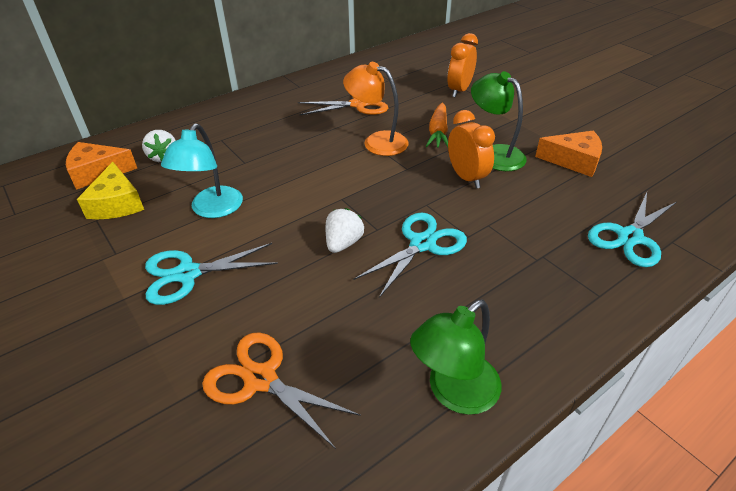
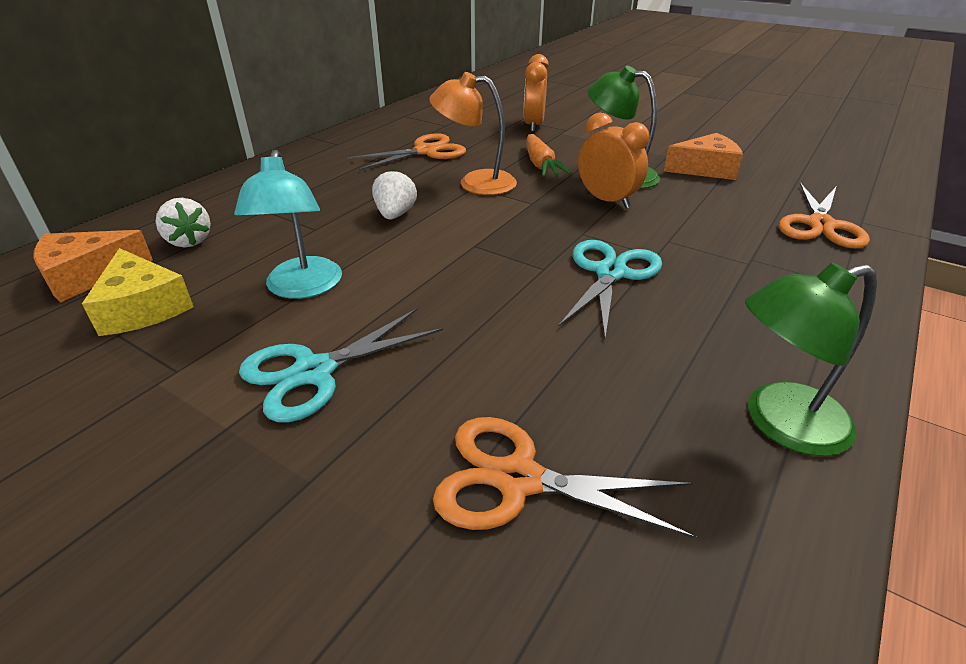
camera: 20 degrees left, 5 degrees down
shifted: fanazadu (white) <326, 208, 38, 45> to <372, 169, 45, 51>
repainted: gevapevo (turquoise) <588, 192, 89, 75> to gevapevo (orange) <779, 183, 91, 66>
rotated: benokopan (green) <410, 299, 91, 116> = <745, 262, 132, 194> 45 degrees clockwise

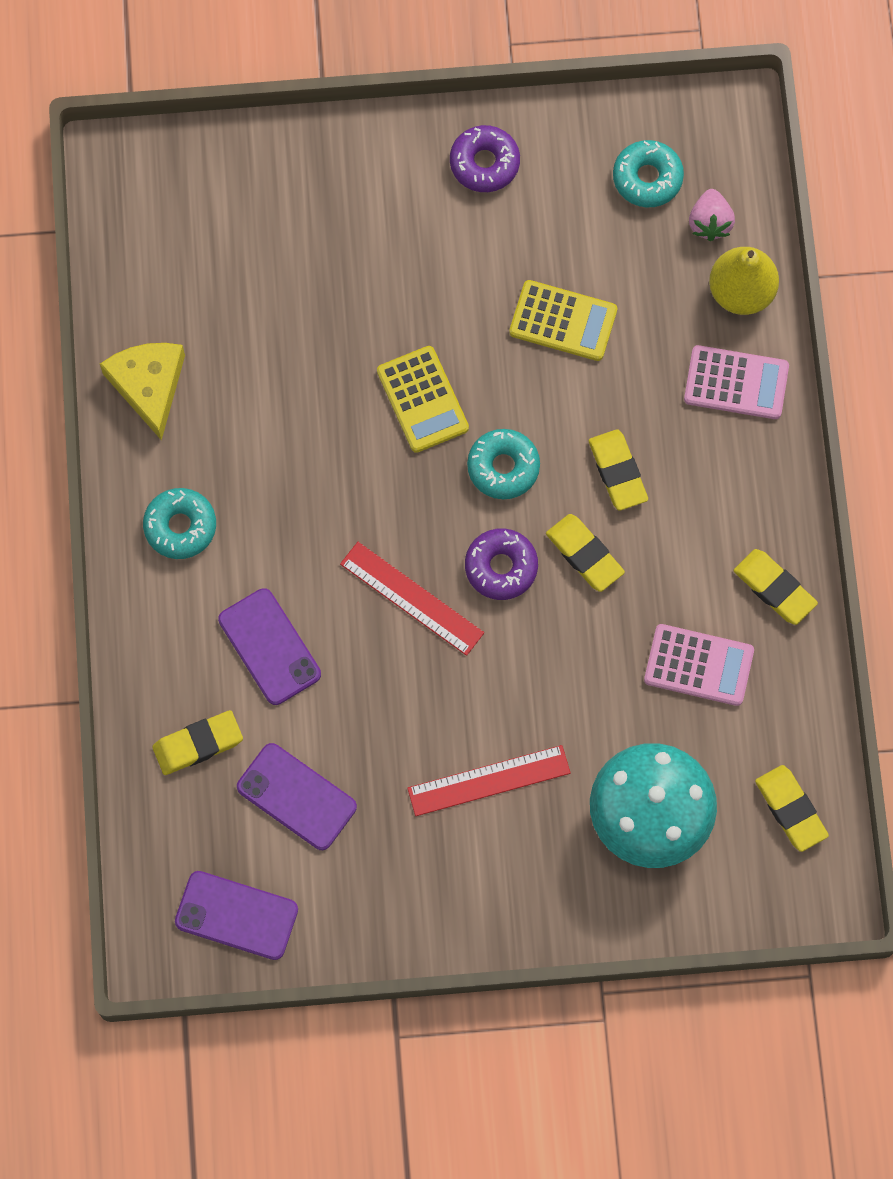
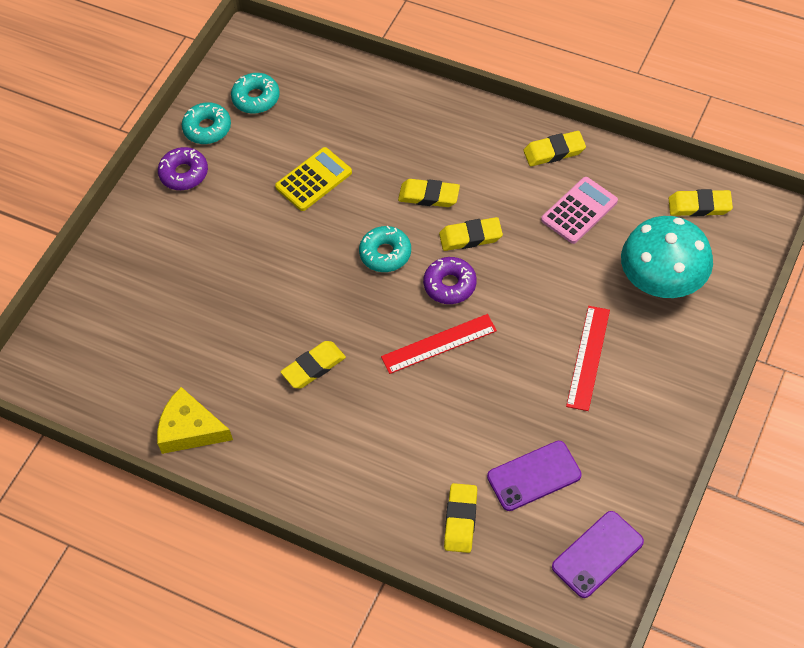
camera: 55 degrees left, 15 degrees down
gone: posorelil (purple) <218, 588, 103, 117>; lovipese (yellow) <377, 346, 92, 107>; lovipese (pink) <684, 345, 105, 74>; fanazadu (pink) <689, 189, 46, 52>; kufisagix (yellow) <709, 247, 70, 68>
new: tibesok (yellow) <281, 341, 65, 47>
shifted: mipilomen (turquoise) <143, 488, 73, 71> to <182, 102, 49, 42>

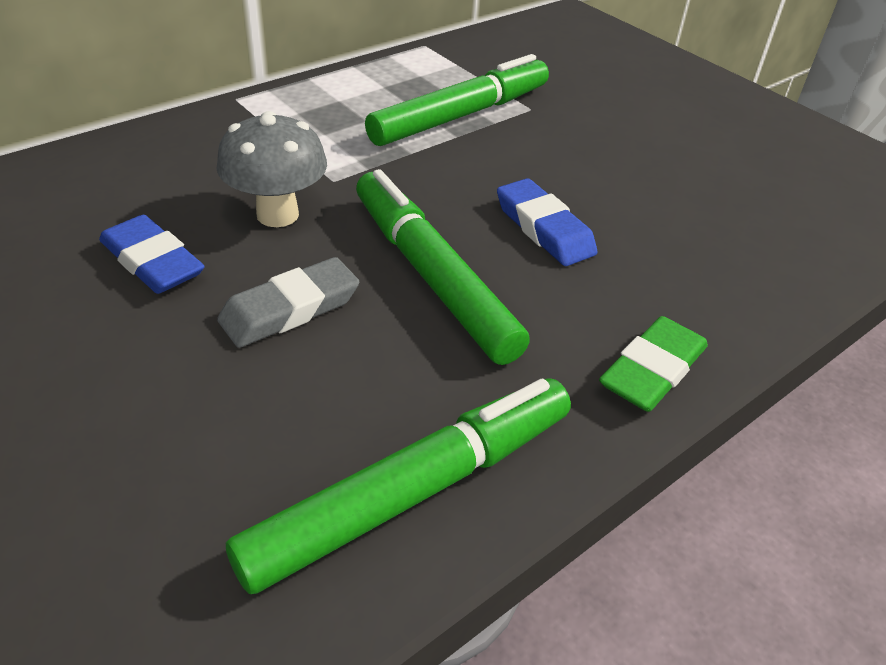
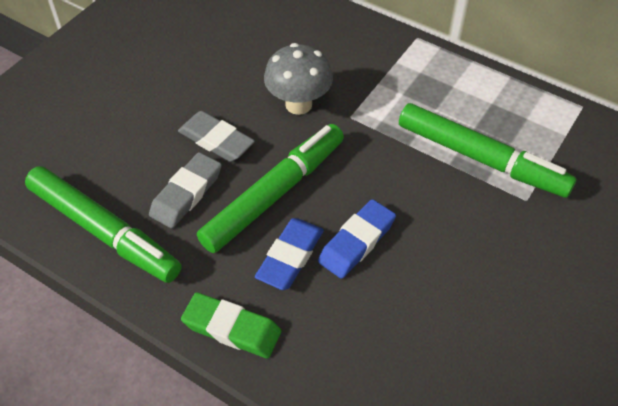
camera: 75 degrees right, 10 degrees up
new: tibesok (grey) <149, 152, 73, 76>
shifted: tibesok (blue) <99, 215, 105, 79> to <255, 218, 69, 72>

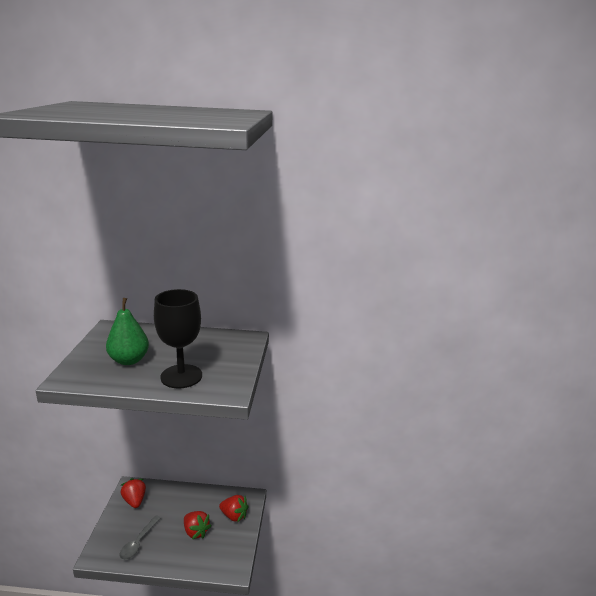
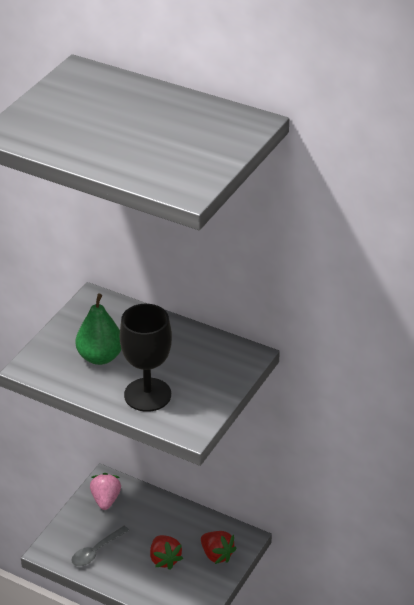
camera: 25 degrees right, 15 degrees up
repainted: fanazadu (red) <121, 478, 25, 30> to fanazadu (pink) <90, 473, 31, 37>

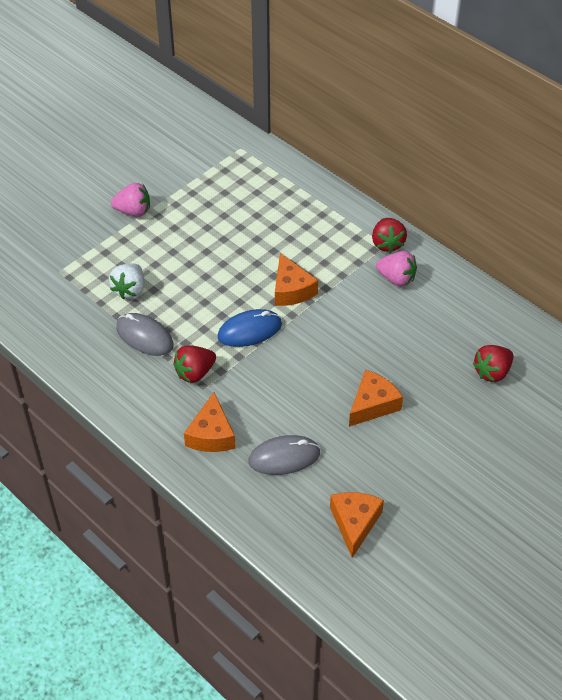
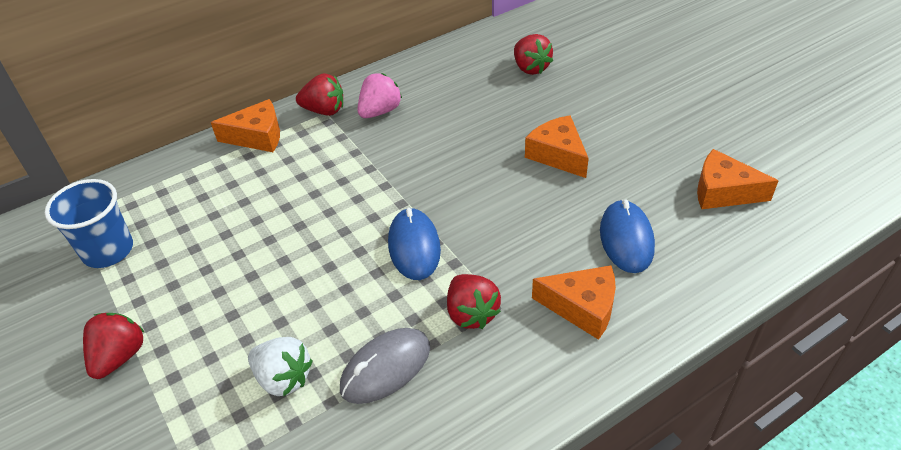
camera: 75 degrees left, 5 degrees down
new: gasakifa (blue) <45, 179, 88, 89>
shifted: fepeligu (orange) <275, 253, 43, 53> to <211, 99, 69, 53>
repainted: fanazadu (pink) <111, 183, 39, 34> to fanazadu (red) <83, 313, 62, 66>; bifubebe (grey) <249, 435, 71, 40> to bifubebe (blue) <600, 199, 55, 74>

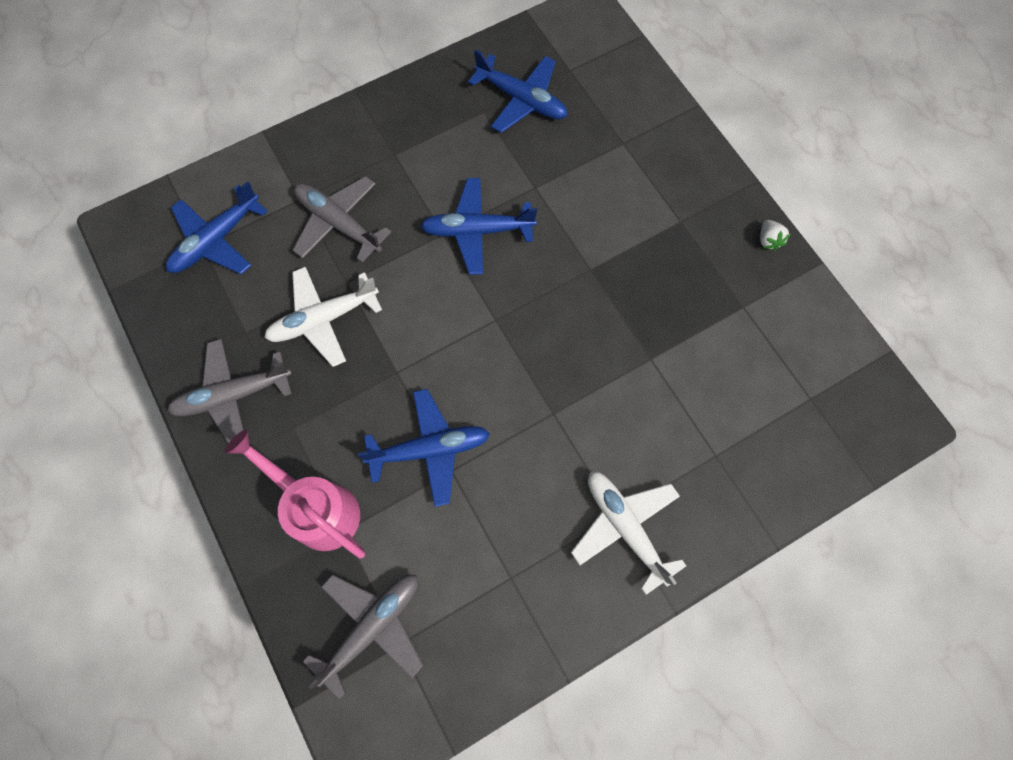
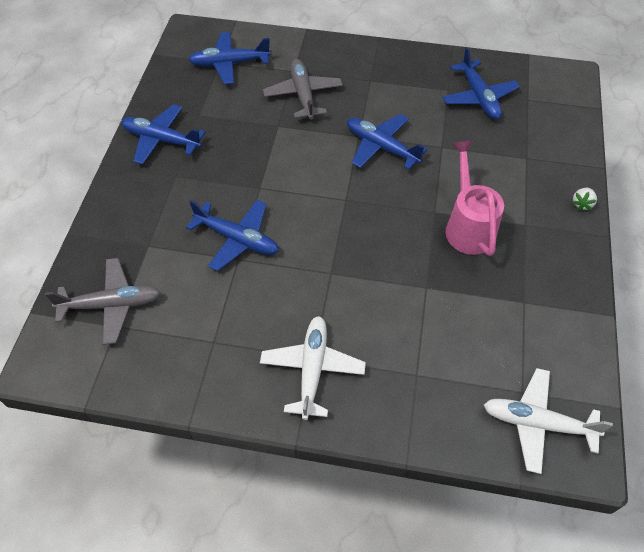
camera: 40 degrees right, 15 degrees down
shifted: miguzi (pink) <224, 429, 141, 130> to <445, 140, 59, 116>; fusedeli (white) <264, 267, 118, 100> to <484, 368, 129, 106>; fanazadu (white) <760, 220, 31, 31> to <572, 188, 25, 23>
repainted: fusedeli (grey) <167, 339, 125, 104> to fusedeli (blue) <121, 104, 85, 61>

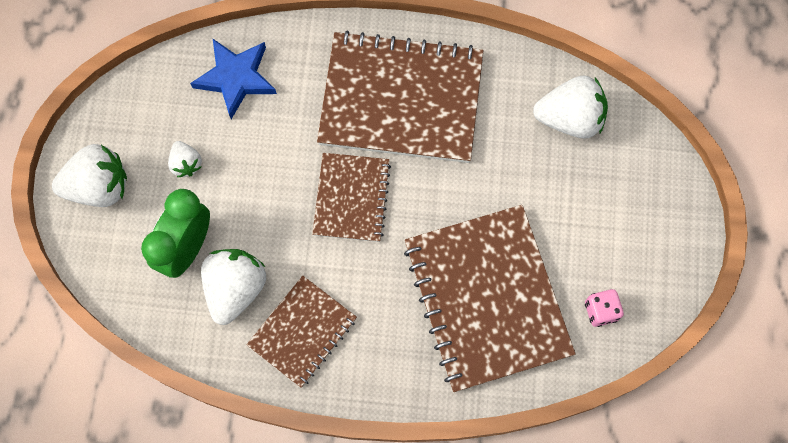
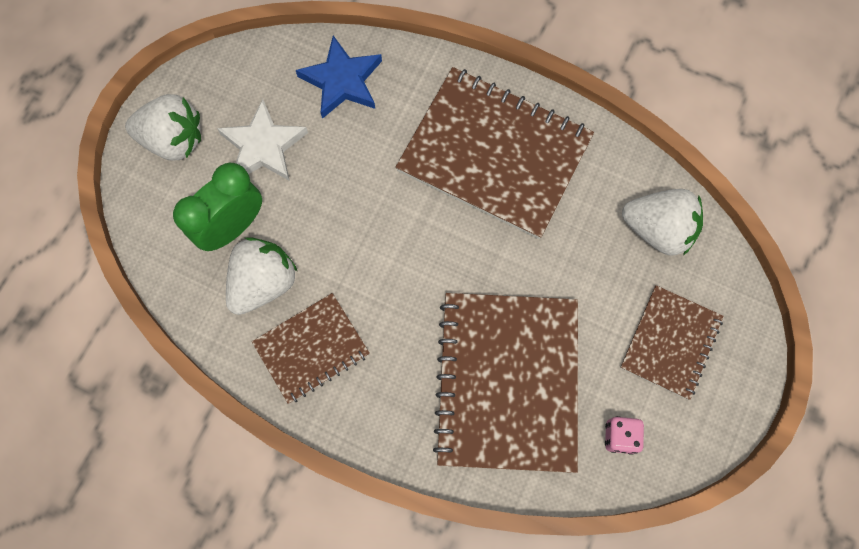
camera: 20 degrees right, 0 degrees up
shifted: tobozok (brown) <312, 153, 79, 89> to <620, 285, 103, 115>
swapped: fanazadu (white) <168, 141, 34, 36> to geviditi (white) <217, 99, 91, 82>

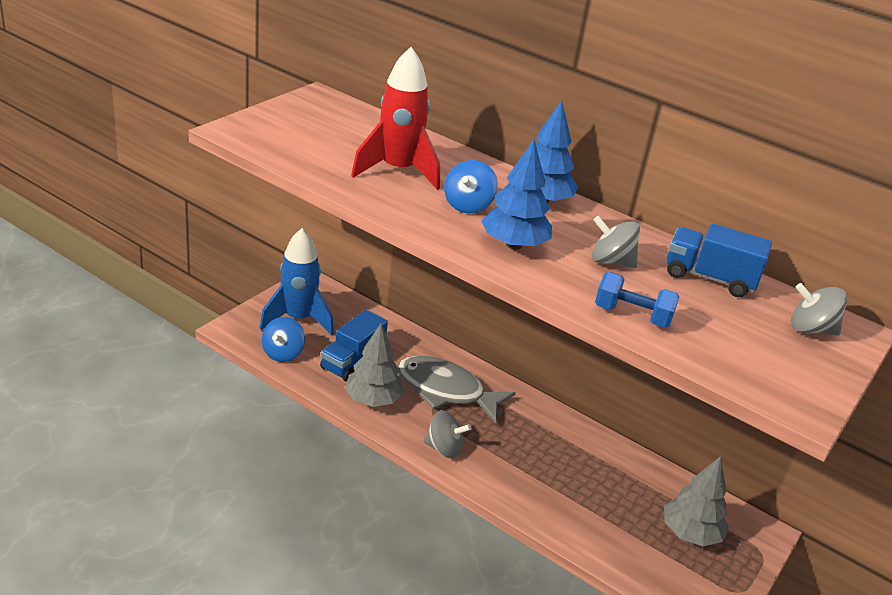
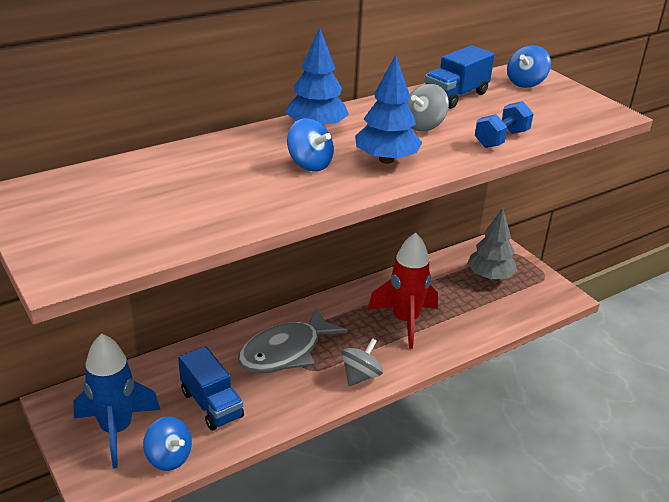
camera: 65 degrees left, 0 degrees up
gone: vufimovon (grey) <344, 324, 60, 83>
shifted: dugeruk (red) <351, 47, 89, 143> to <368, 233, 70, 116>
repainted: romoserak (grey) <791, 283, 56, 53> to romoserak (blue) <507, 45, 44, 43>

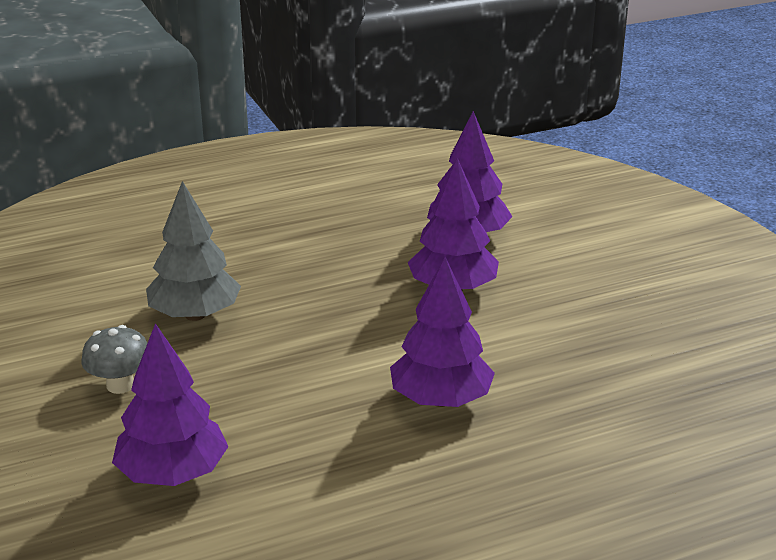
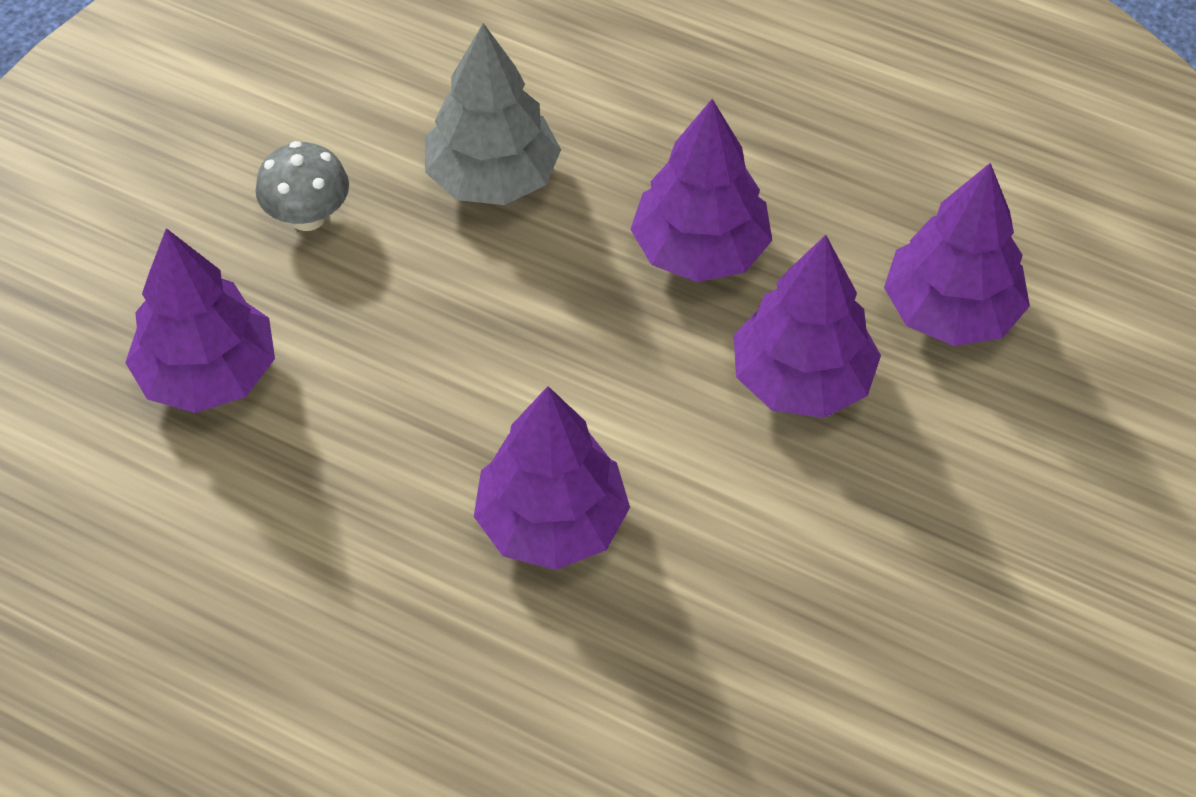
camera: 50 degrees right, 25 degrees up
new: vufimovon (purple) <630, 99, 142, 183>

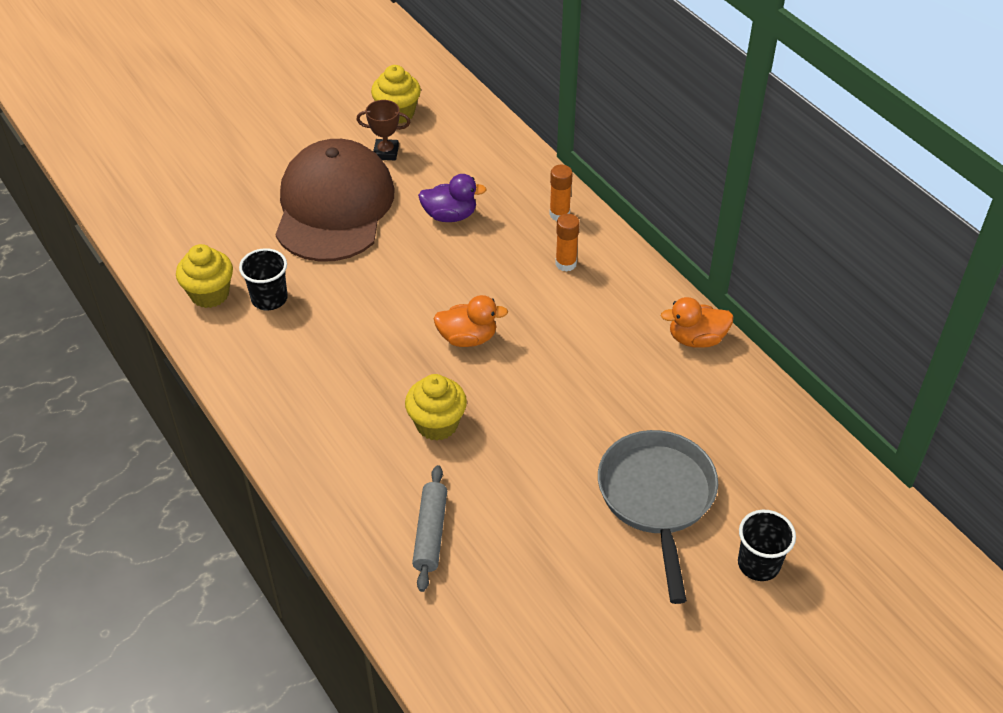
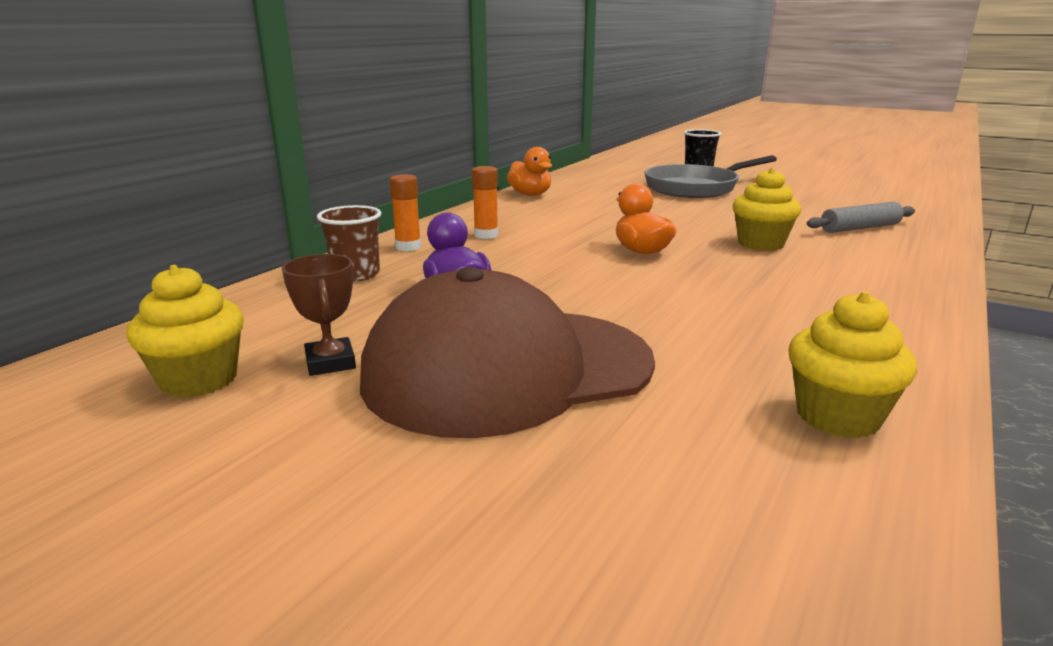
camera: 115 degrees left, 25 degrees down
gone: gasakifa (black) <239, 248, 49, 62>
new: gasakifa (brown) <317, 205, 64, 77>

